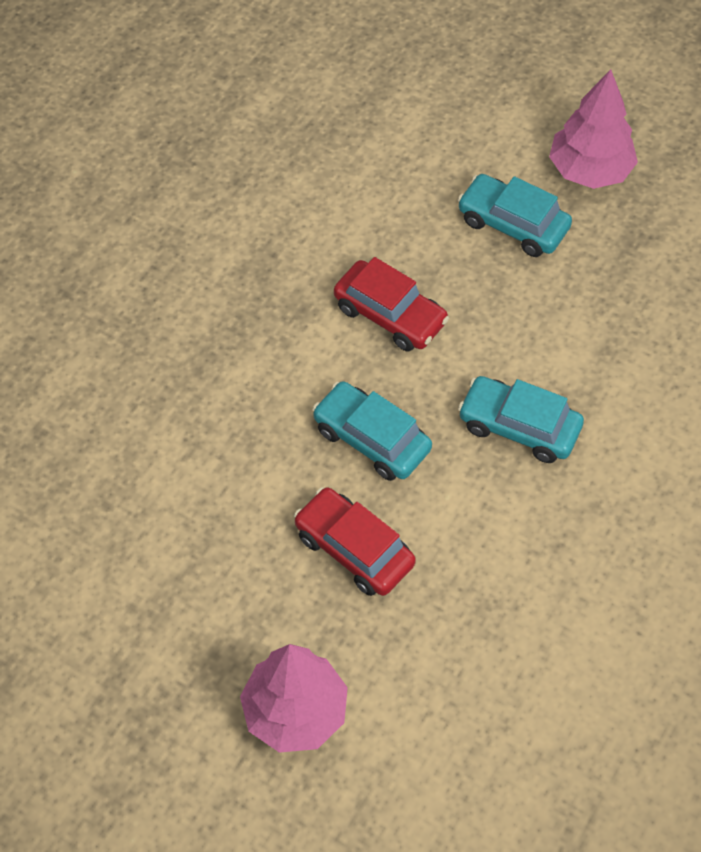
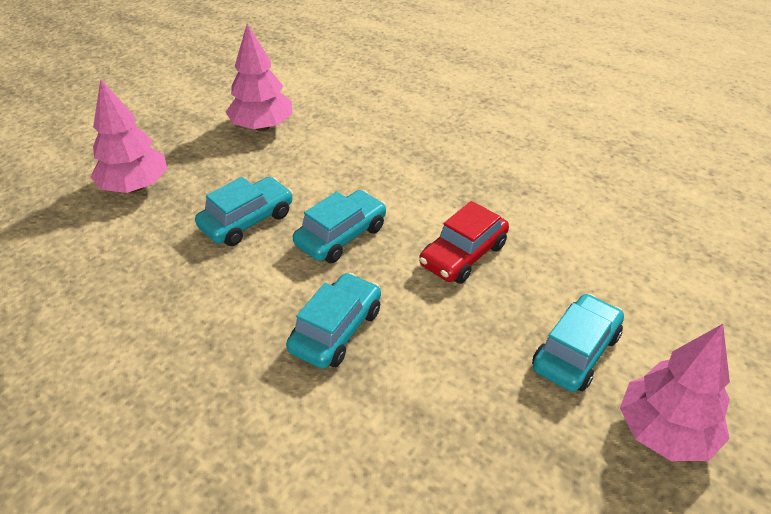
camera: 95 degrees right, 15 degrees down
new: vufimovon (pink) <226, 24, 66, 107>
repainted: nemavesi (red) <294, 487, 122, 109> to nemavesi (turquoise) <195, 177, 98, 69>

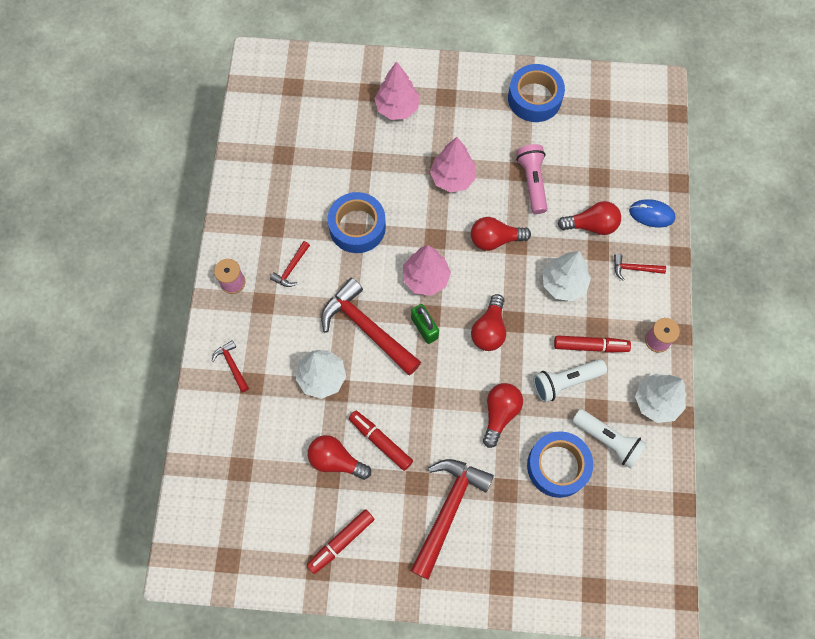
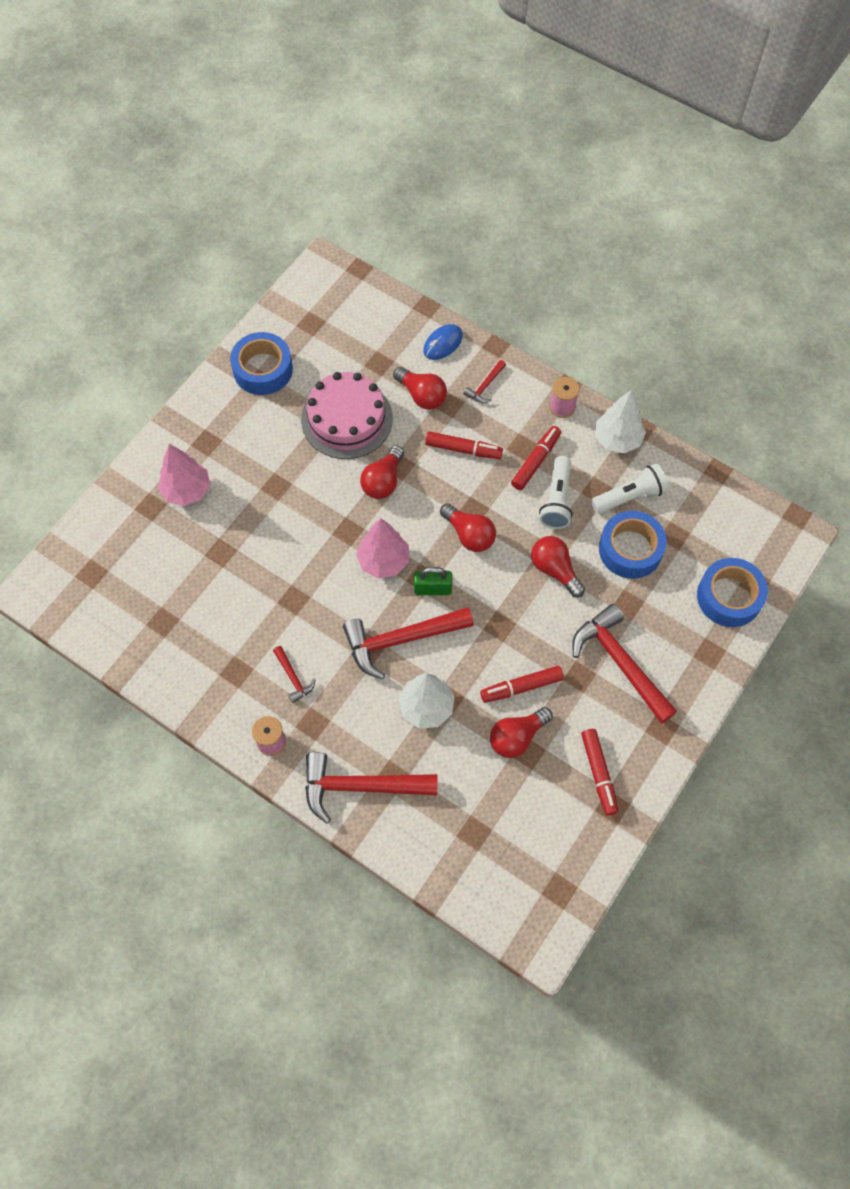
camera: 60 degrees left, 5 degrees down
gone: vufimovon (pink) <430, 137, 46, 56>
shifted: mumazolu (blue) <328, 192, 58, 61> to <697, 558, 71, 69>
swapped: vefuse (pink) <516, 144, 31, 70> to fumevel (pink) <301, 372, 92, 87>; vufimovon (white) <543, 251, 48, 50> to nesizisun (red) <425, 431, 78, 28>
rotated: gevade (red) <558, 201, 63, 34> = <393, 367, 54, 43> 105 degrees clockwise
scaled: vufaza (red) <212, 340, 37, 53> = <305, 752, 133, 72> x2.15

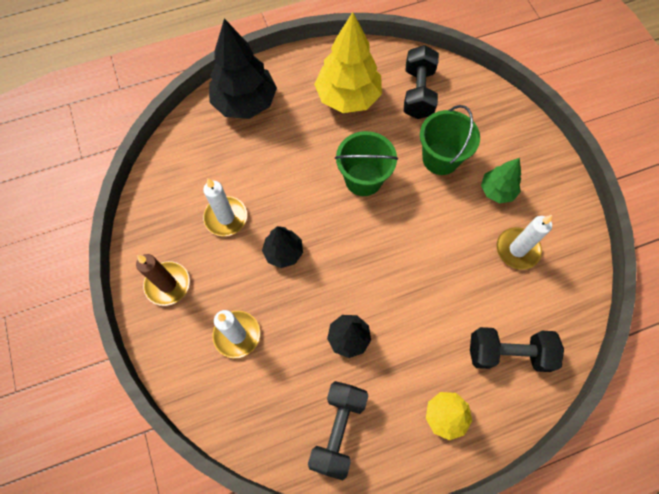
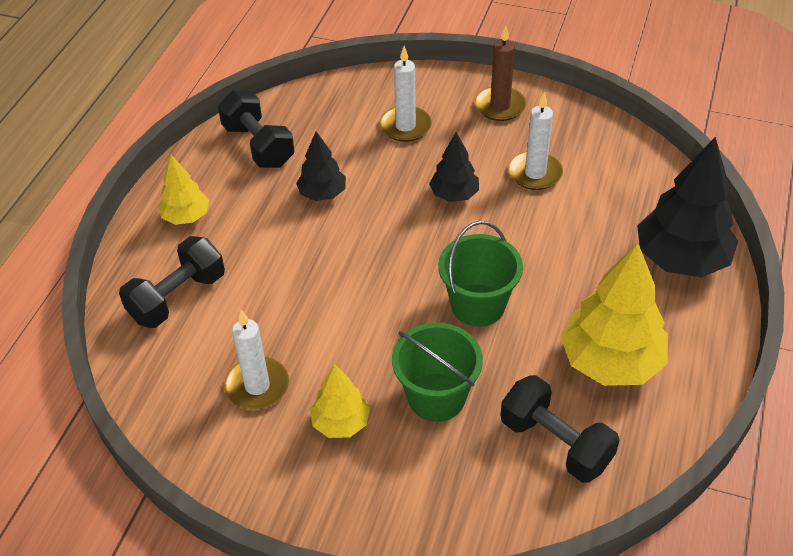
camera: 130 degrees right, 20 degrees down
repainted: vufimovon (green) <481, 158, 40, 45> to vufimovon (yellow) <310, 364, 60, 74>

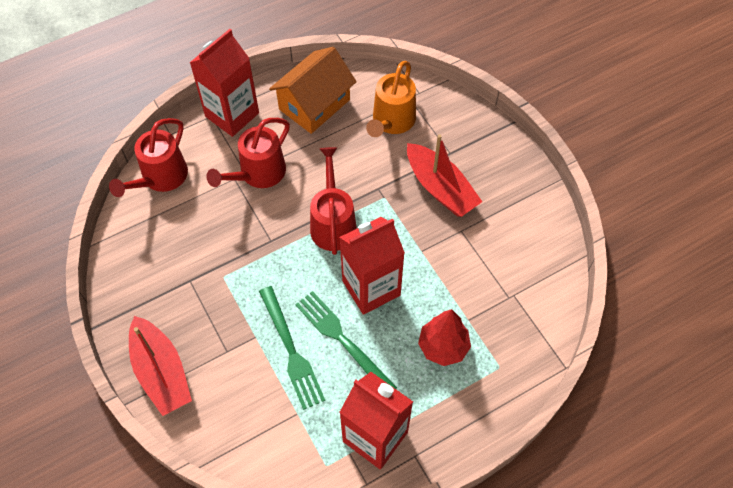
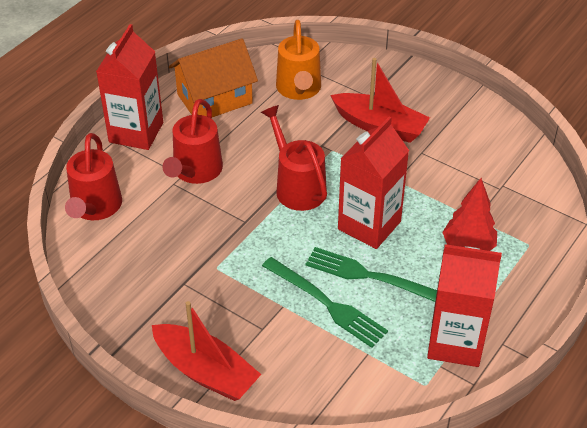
camera: 25 degrees left, 15 degrees down
rotated: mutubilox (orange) <269, 47, 88, 87> = <169, 38, 89, 79> 45 degrees clockwise

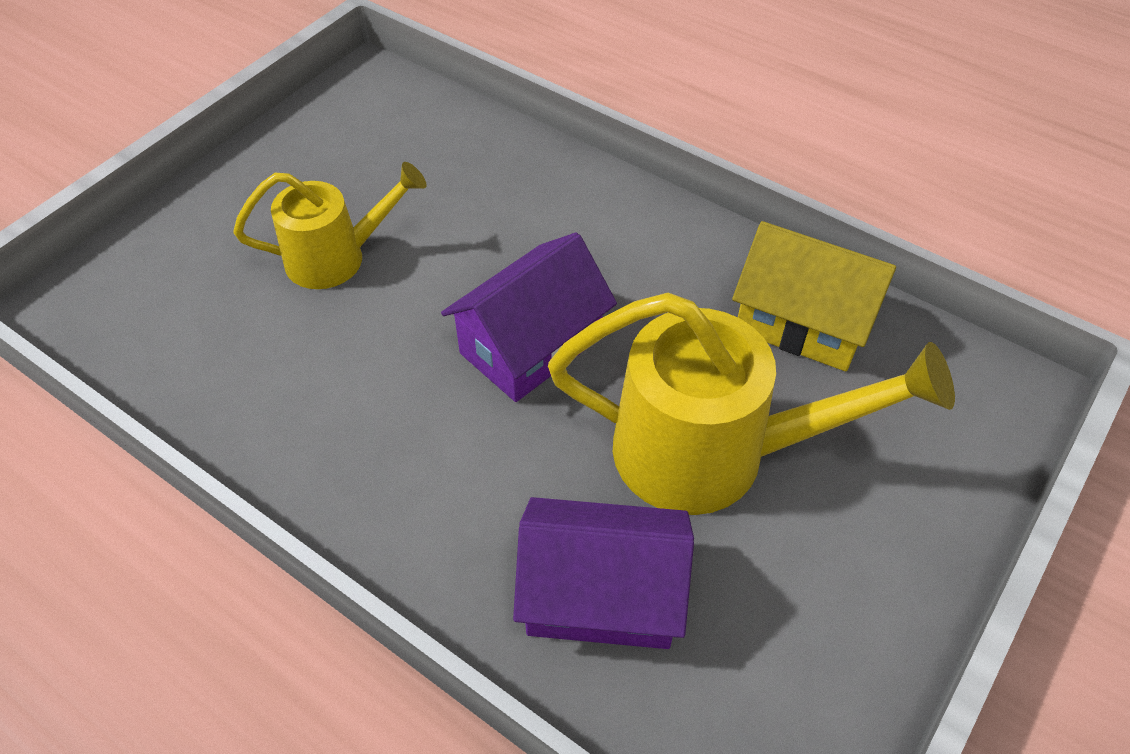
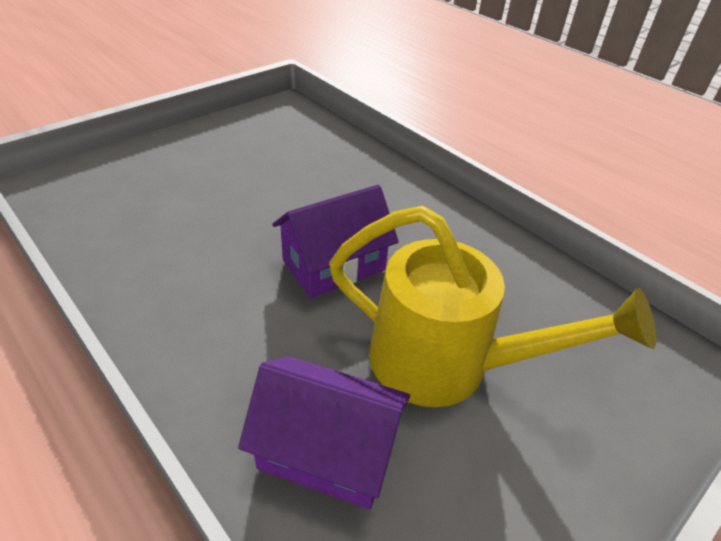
camera: 10 degrees right, 10 degrees down
gone: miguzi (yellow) <233, 162, 194, 127>; mutubilox (yellow) <732, 221, 164, 150>

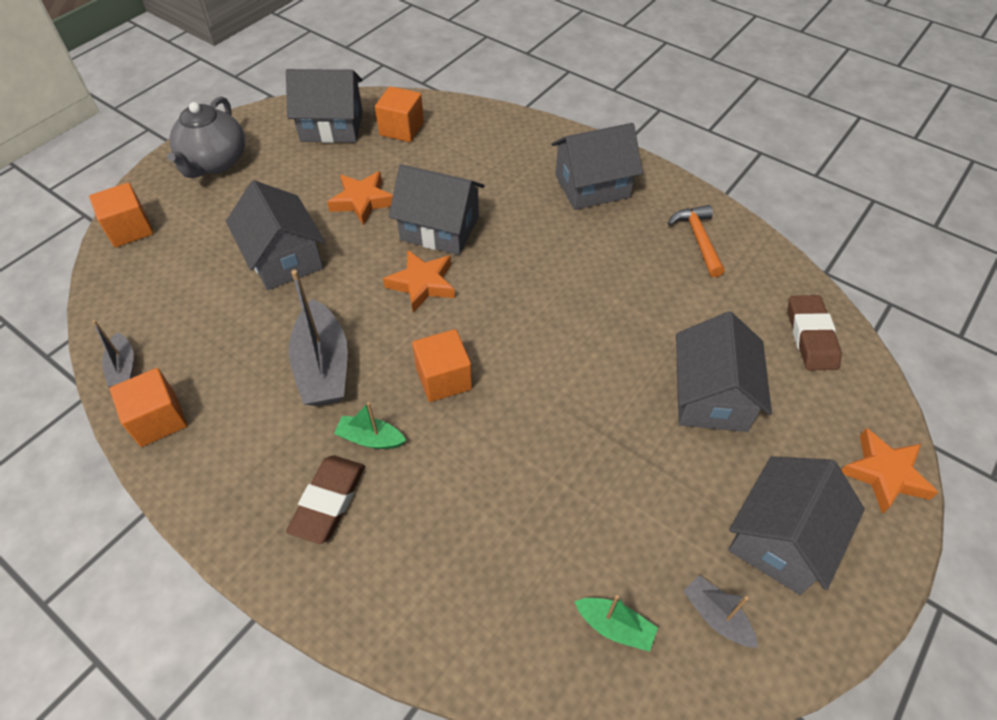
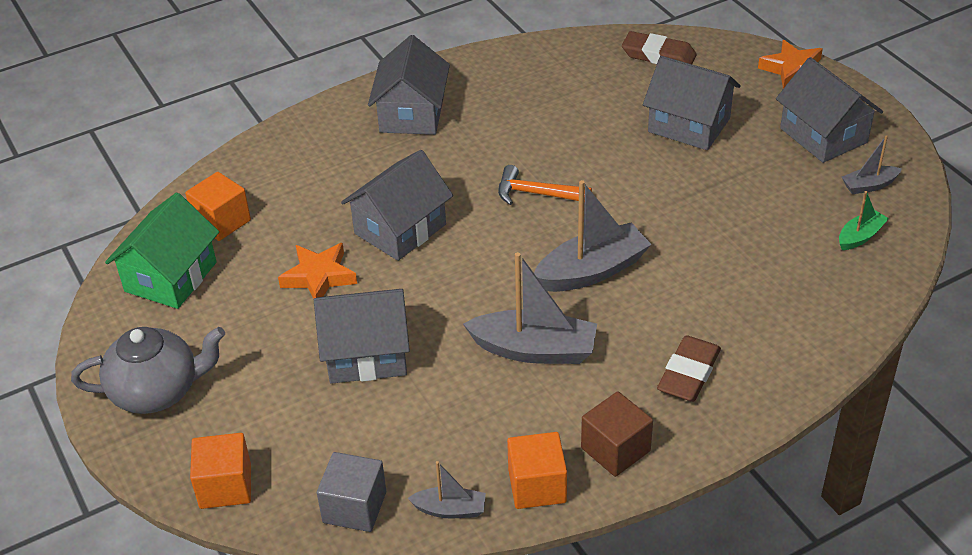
camera: 65 degrees left, 10 degrees down
gone: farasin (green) <334, 402, 72, 47>; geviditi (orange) <383, 250, 72, 63>
new: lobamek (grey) <317, 452, 69, 80>; lobamek (brown) <581, 391, 72, 86>
shifted: vufaza (orange) <668, 205, 57, 72> to <498, 165, 94, 40>
swapped: lobamek (orange) <412, 329, 60, 73> to farasin (grey) <534, 180, 118, 112>
repainted: mutubilox (grey) <286, 69, 77, 74> to mutubilox (green) <105, 192, 114, 117>
rotated: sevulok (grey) <167, 96, 78, 82> = <71, 327, 154, 87> 45 degrees counterclockwise; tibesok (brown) <286, 455, 79, 89> = <657, 335, 64, 67> 75 degrees clockwise

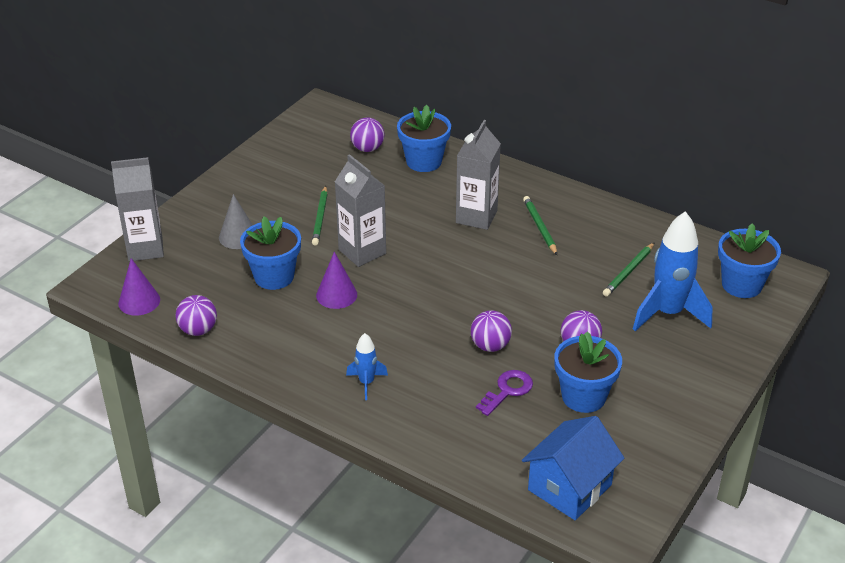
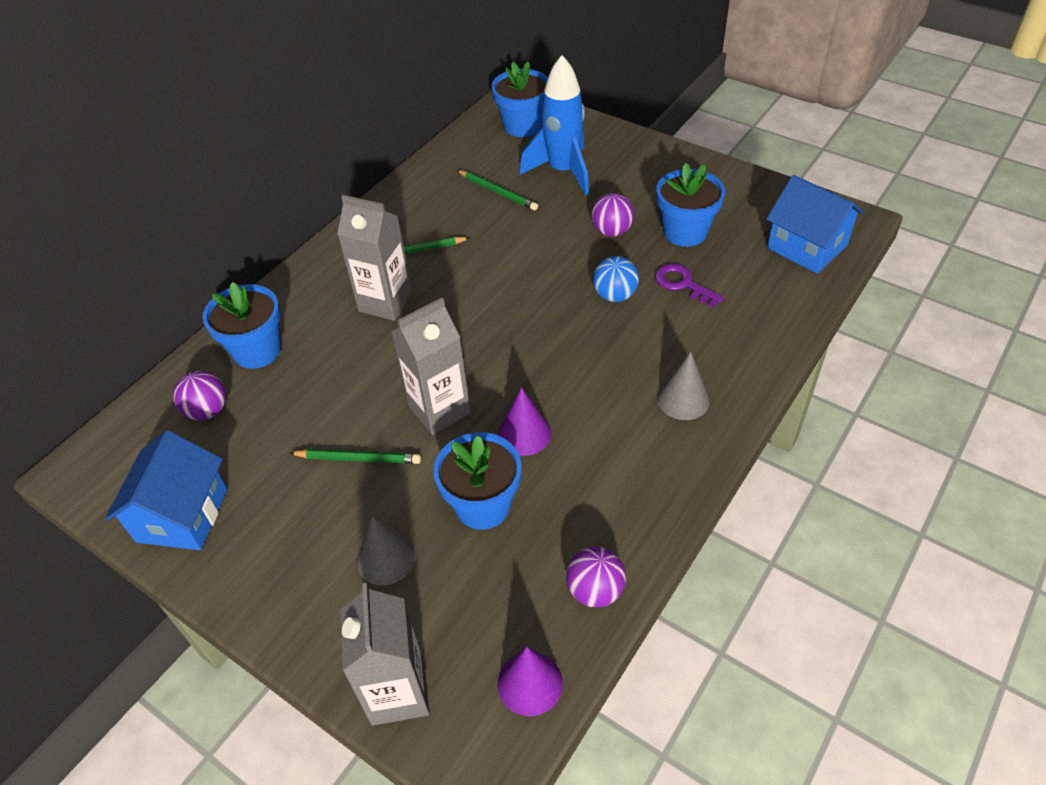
camera: 85 degrees left, 10 degrees up
new: mutubilox (blue) <105, 431, 122, 119>
swapped: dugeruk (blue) <346, 333, 42, 67> to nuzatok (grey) <657, 352, 53, 68>
repainted: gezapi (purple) <471, 310, 41, 42> to gezapi (blue) <593, 256, 46, 46>

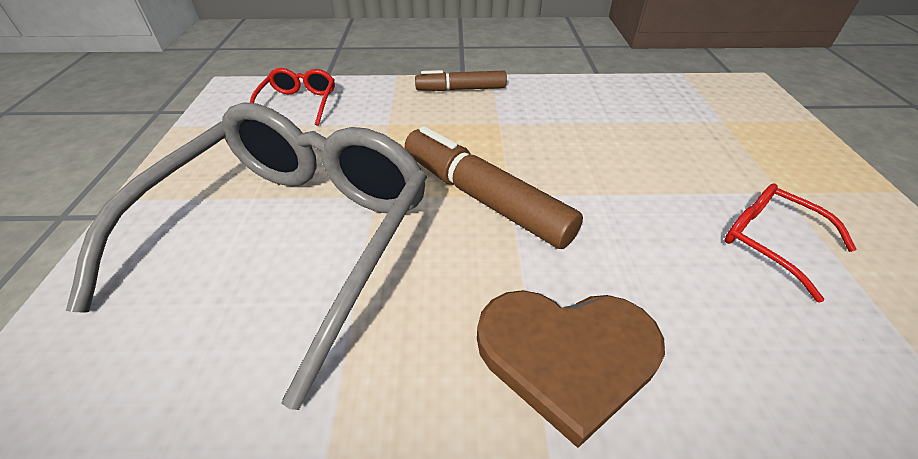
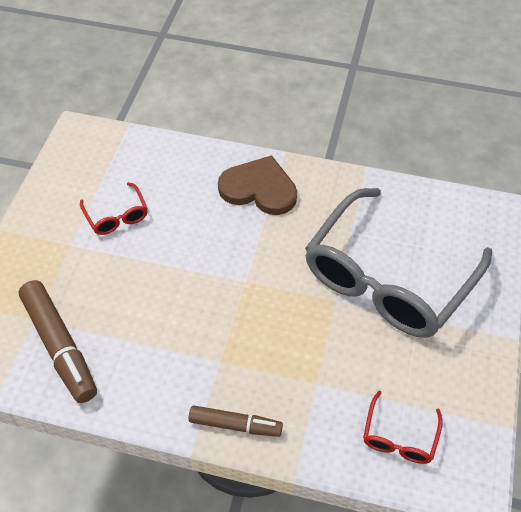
camera: 165 degrees left, 10 degrees up
shifted: nesizisun (brown) <405, 126, 178, 123> to <19, 280, 78, 123>

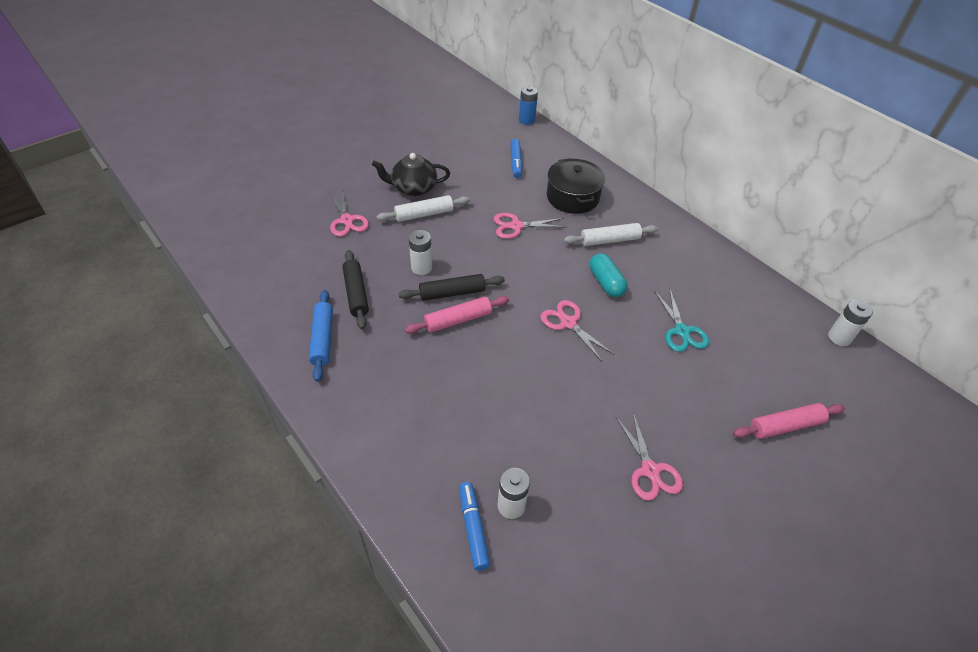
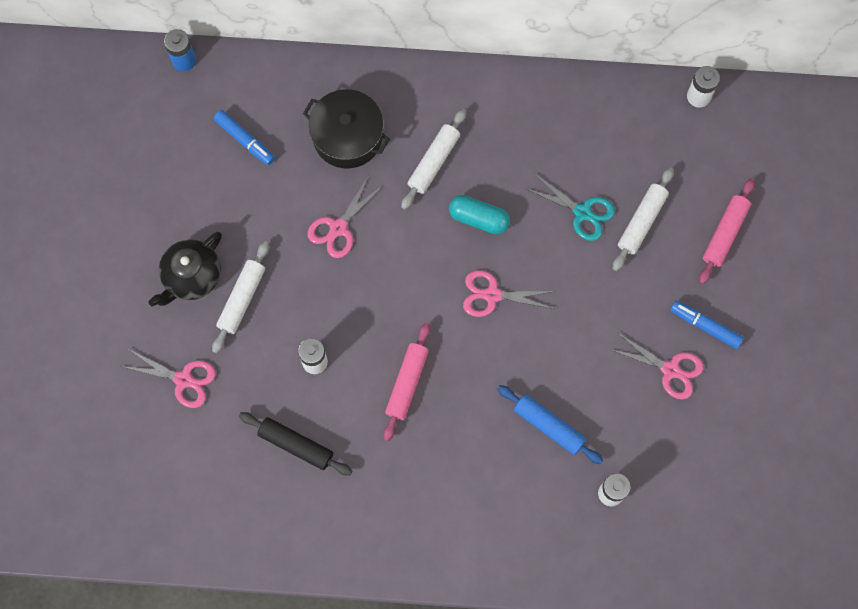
camera: 45 degrees left, 25 degrees up
gone: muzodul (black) <399, 274, 106, 27>
new: muzodul (white) <613, 168, 61, 103>
shifted: muzodul (blue) <309, 290, 24, 92> to <497, 385, 106, 79>; nesizisun (blue) <459, 482, 31, 89> to <670, 301, 74, 48>

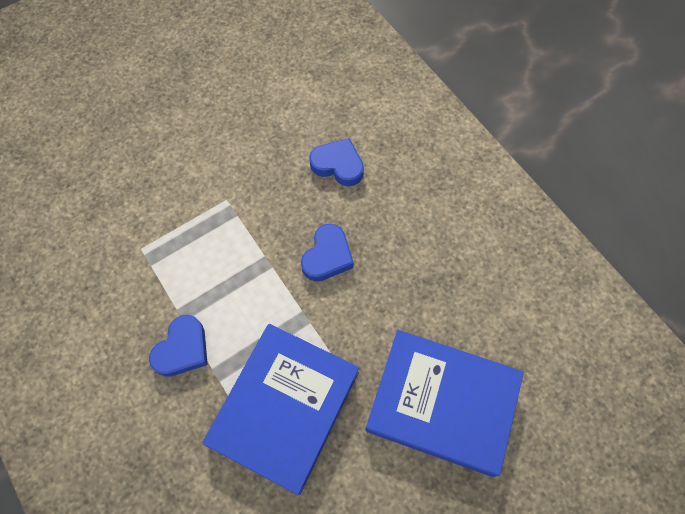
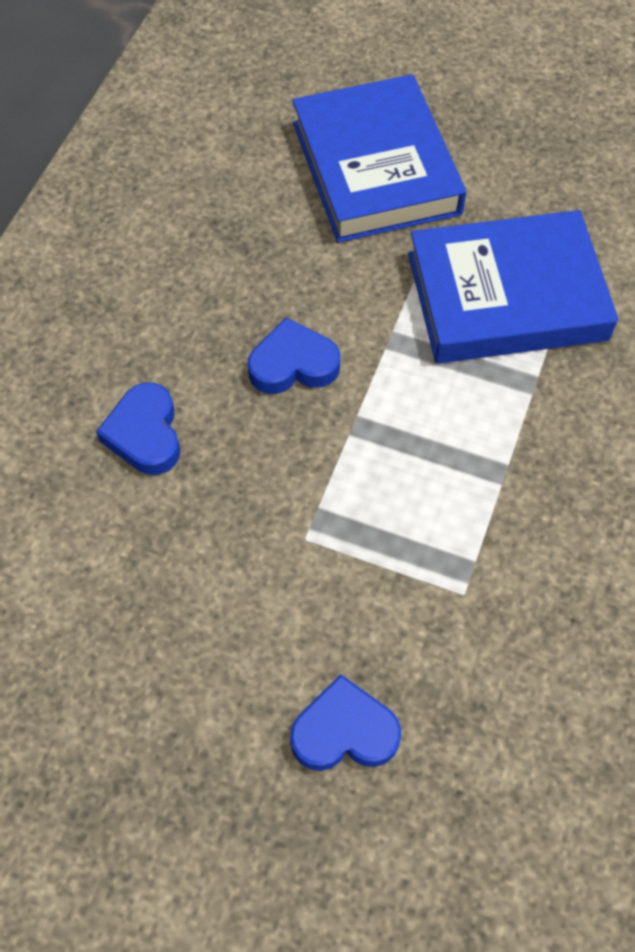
camera: 125 degrees left, 5 degrees down
shifted: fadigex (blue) <149, 315, 59, 62> to <290, 674, 111, 97>

